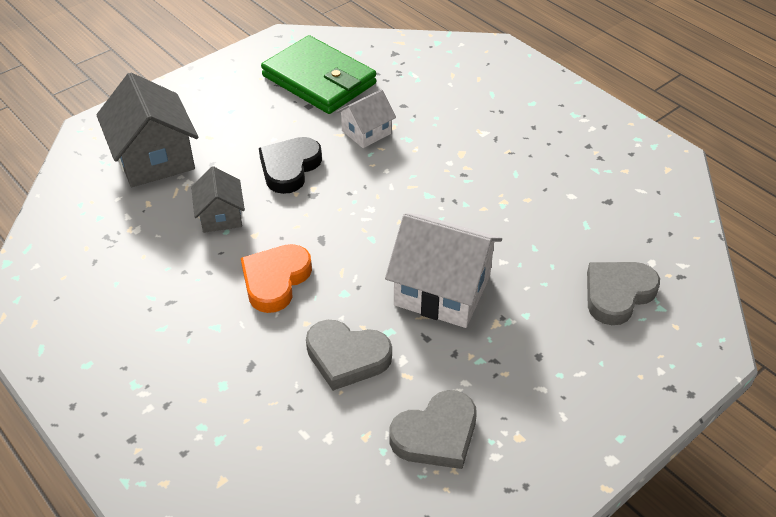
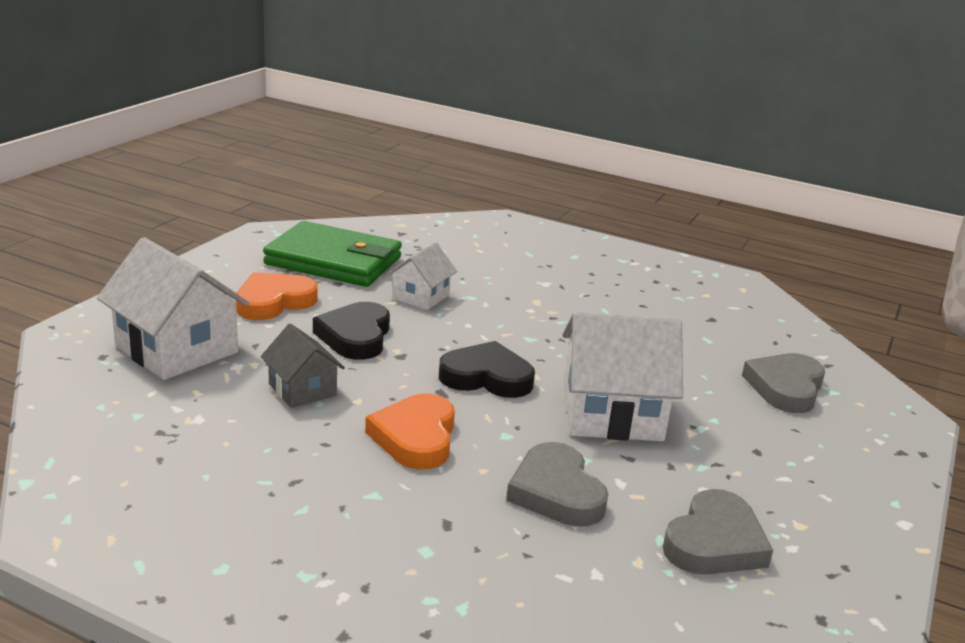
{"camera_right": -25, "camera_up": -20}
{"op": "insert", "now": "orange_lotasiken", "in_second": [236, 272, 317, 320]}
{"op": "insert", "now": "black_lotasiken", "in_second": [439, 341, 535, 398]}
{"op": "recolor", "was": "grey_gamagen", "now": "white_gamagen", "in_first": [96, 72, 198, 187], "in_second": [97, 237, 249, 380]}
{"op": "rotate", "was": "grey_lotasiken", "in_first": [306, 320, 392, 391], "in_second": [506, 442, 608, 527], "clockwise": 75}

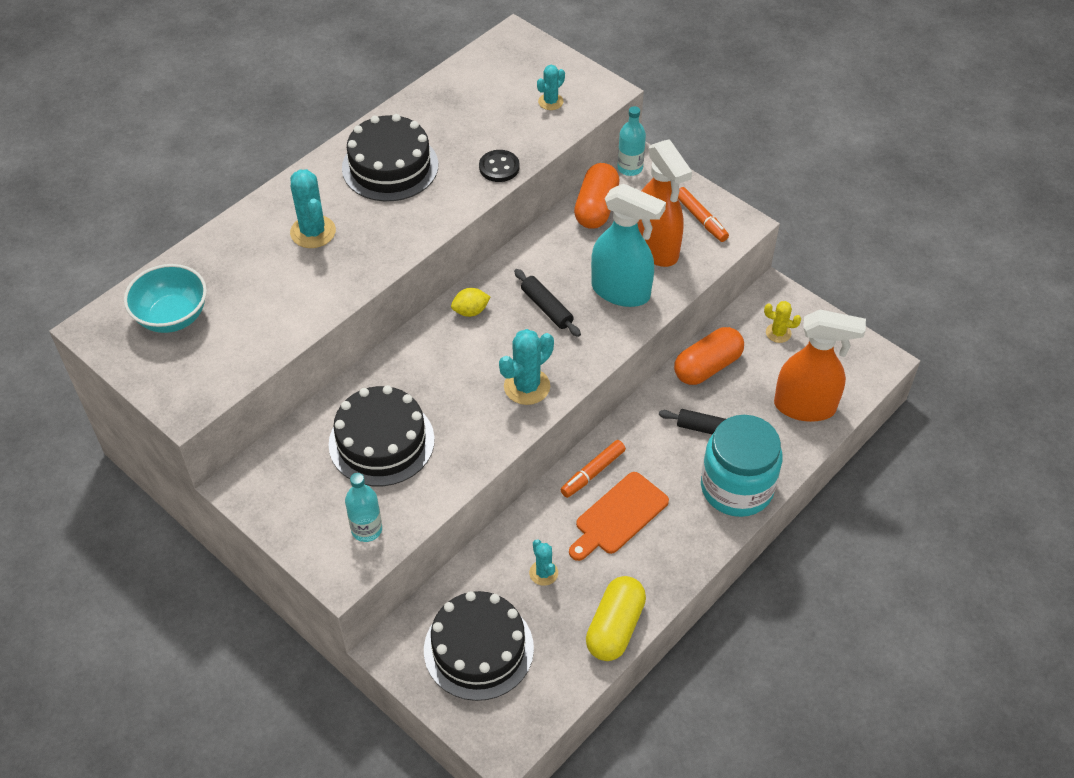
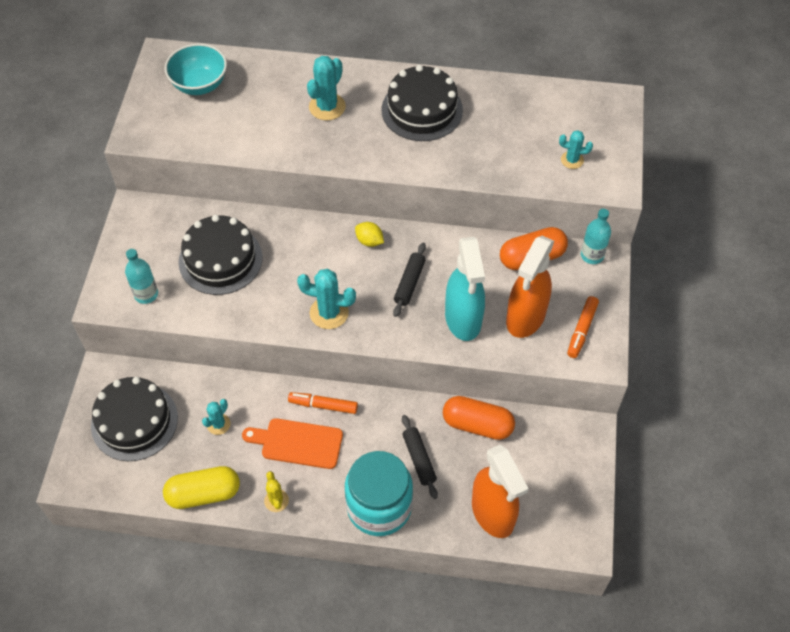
{"camera_right": 55, "camera_up": 5}
{"op": "delete", "was": "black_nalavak", "in_first": [479, 150, 520, 182]}
{"op": "move", "was": "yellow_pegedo", "in_first": [764, 301, 801, 343], "in_second": [264, 471, 289, 512]}

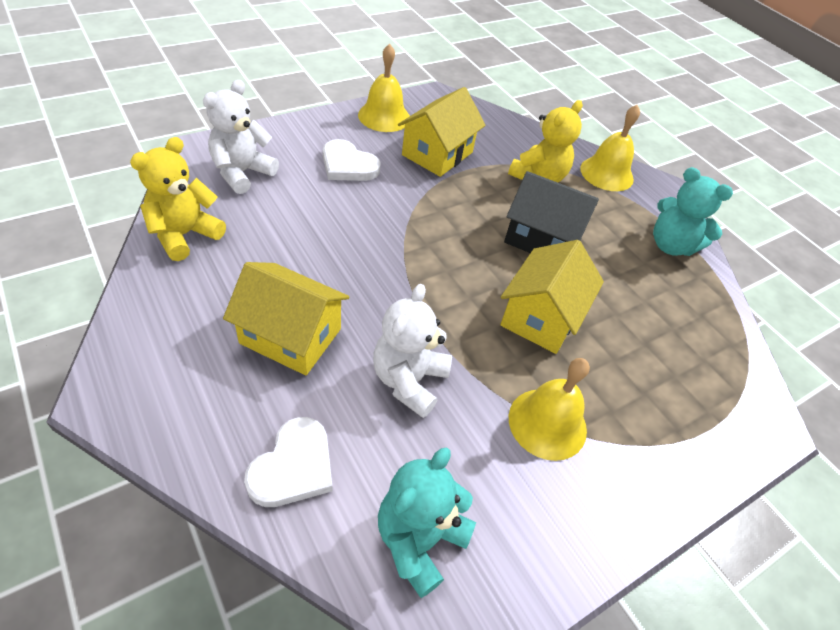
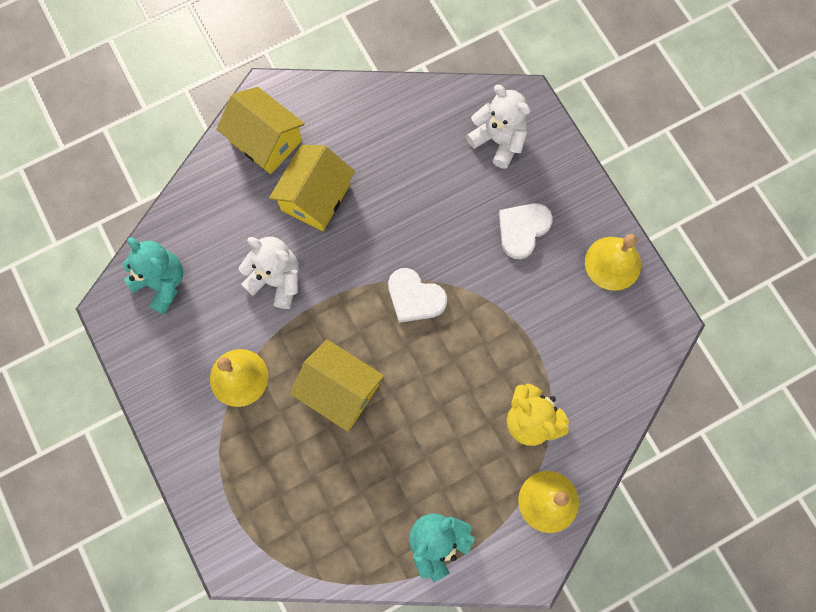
{"camera_right": 100, "camera_up": 25}
{"op": "delete", "was": "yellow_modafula", "in_first": [130, 137, 226, 261]}
{"op": "delete", "was": "black_gamagen", "in_first": [504, 171, 599, 253]}
{"op": "move", "was": "white_lotasiken", "in_first": [244, 417, 332, 507], "in_second": [388, 268, 447, 323]}
{"op": "move", "was": "yellow_gamagen", "in_first": [398, 87, 486, 177], "in_second": [216, 87, 305, 174]}

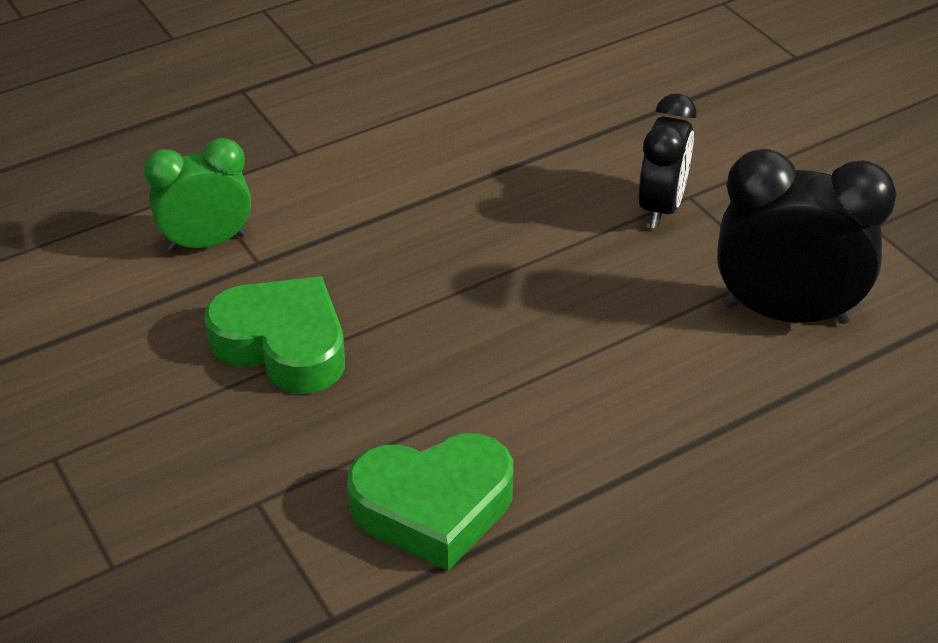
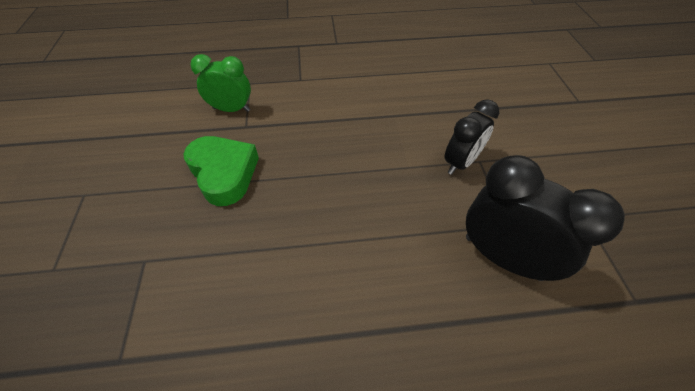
{"camera_right": 25, "camera_up": 10}
{"op": "delete", "was": "green_lotasiken", "in_first": [347, 433, 513, 571]}

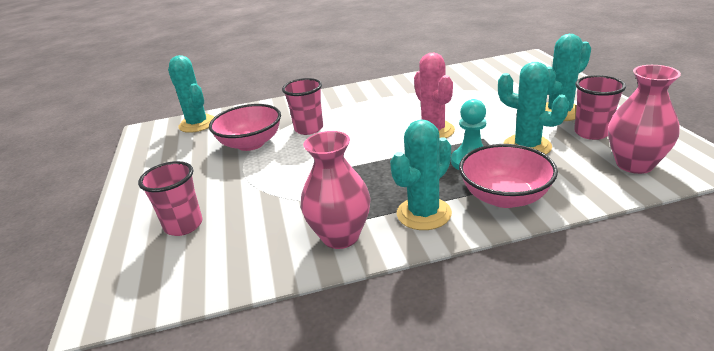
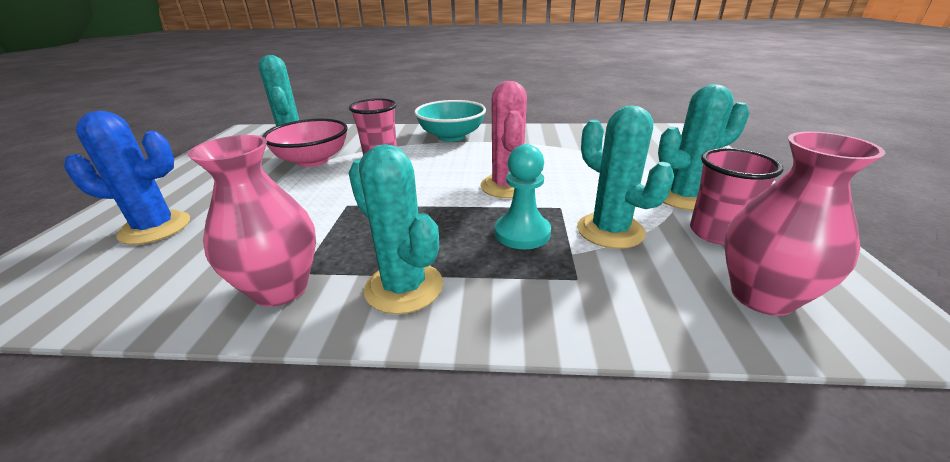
{"camera_right": 15, "camera_up": 0}
{"op": "delete", "was": "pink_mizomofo", "in_first": [459, 144, 558, 208]}
{"op": "insert", "now": "turquoise_mizomofo", "in_second": [414, 100, 486, 142]}
{"op": "replace", "was": "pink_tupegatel", "now": "blue_pegedo", "in_first": [138, 161, 203, 236], "in_second": [64, 111, 190, 245]}
{"op": "rotate", "was": "turquoise_pegedo", "in_first": [390, 119, 452, 230], "in_second": [349, 144, 443, 314], "clockwise": 75}

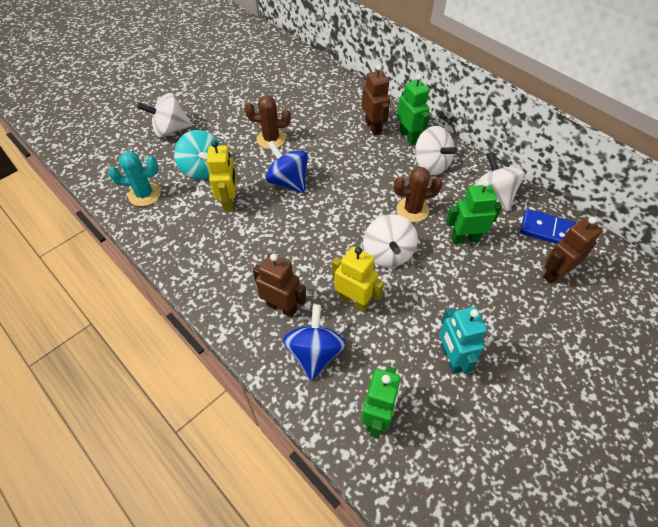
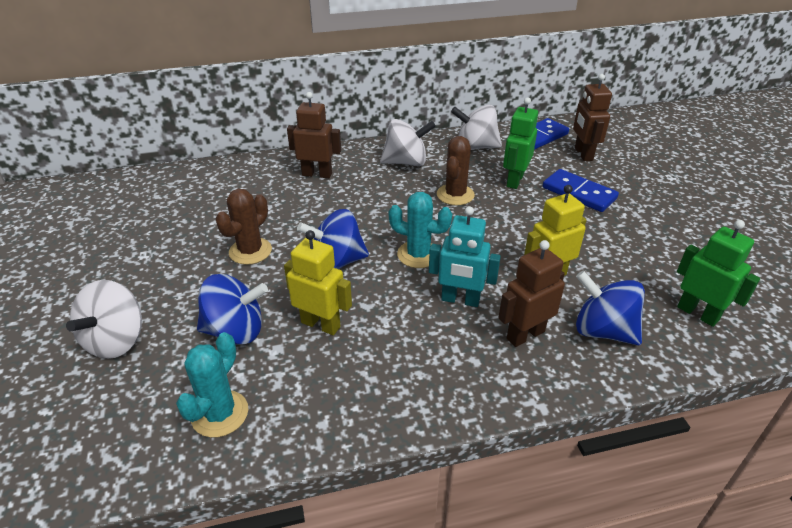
{"camera_right": -60, "camera_up": -15}
{"op": "delete", "was": "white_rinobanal", "in_first": [363, 214, 418, 268]}
{"op": "delete", "was": "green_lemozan", "in_first": [397, 74, 430, 145]}
{"op": "insert", "now": "turquoise_pegedo", "in_second": [389, 192, 452, 268]}
{"op": "insert", "now": "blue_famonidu", "in_second": [543, 169, 619, 212]}
{"op": "move", "was": "turquoise_lemozan", "in_first": [439, 307, 487, 374], "in_second": [429, 206, 501, 307]}
{"op": "recolor", "was": "turquoise_rinobanal", "now": "blue_rinobanal", "in_first": [174, 130, 221, 180], "in_second": [197, 274, 268, 345]}

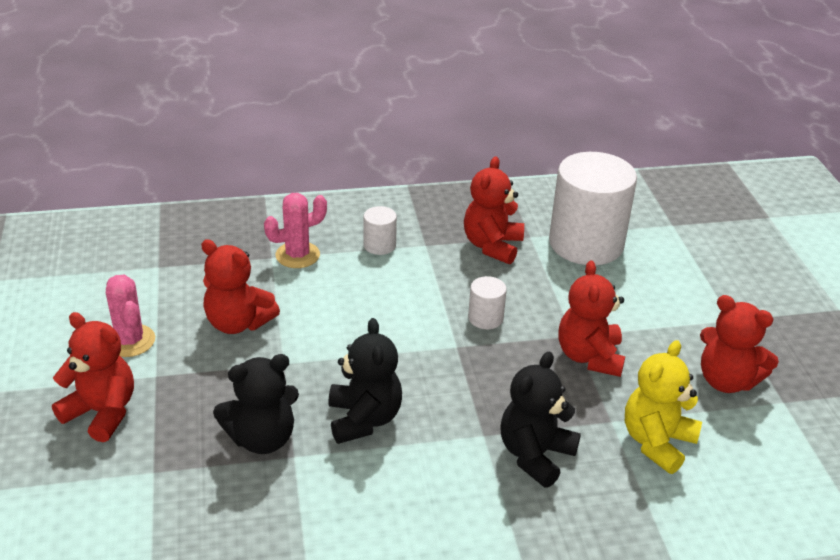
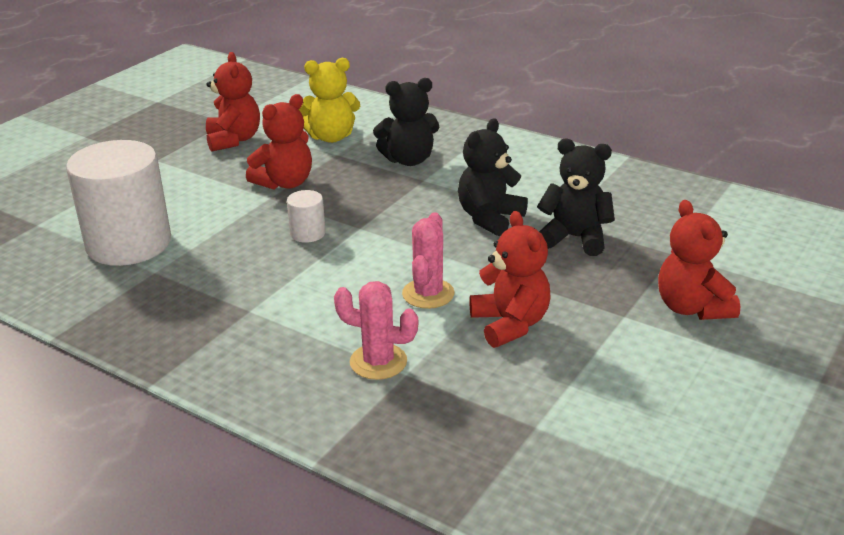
{"camera_right": -135, "camera_up": -5}
{"op": "delete", "was": "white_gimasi", "in_first": [363, 206, 397, 255]}
{"op": "delete", "was": "red_modafula", "in_first": [464, 156, 524, 264]}
{"op": "move", "was": "pink_pegedo", "in_first": [106, 275, 155, 357], "in_second": [402, 212, 455, 309]}

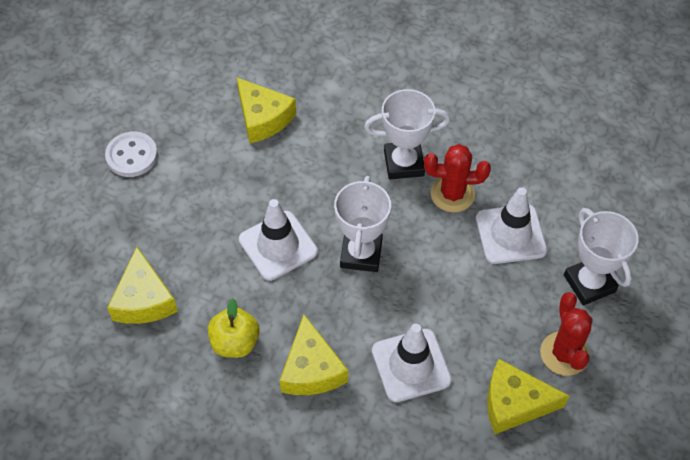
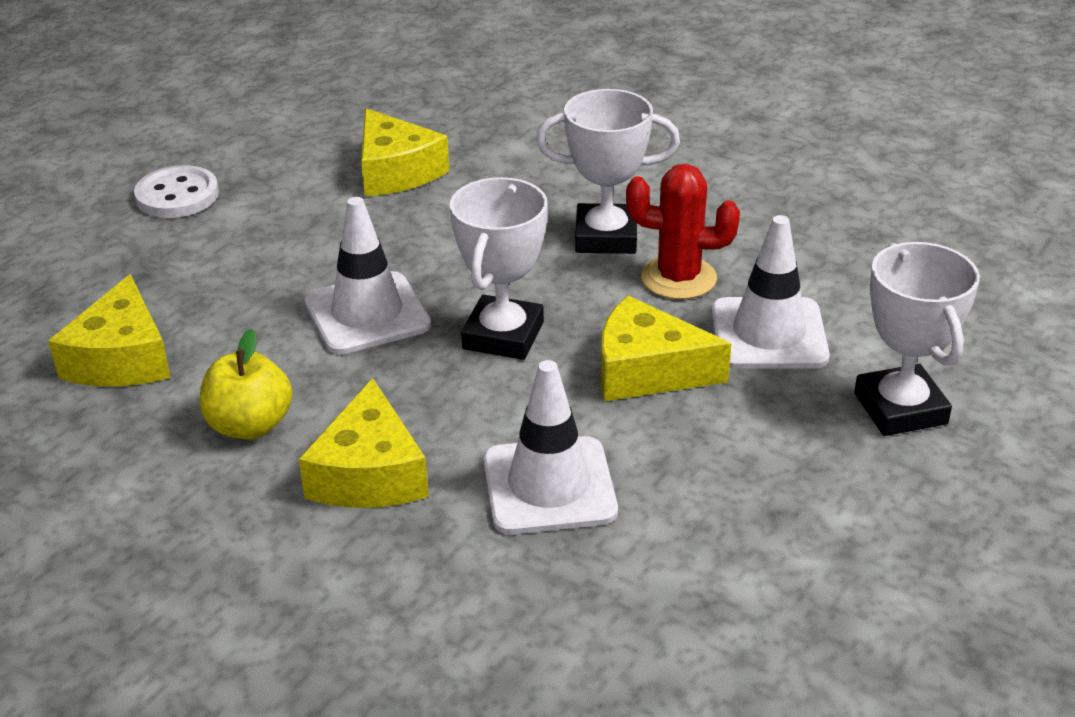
{"camera_right": 10, "camera_up": -20}
{"op": "delete", "was": "red_pegedo", "in_first": [540, 292, 592, 376]}
{"op": "move", "was": "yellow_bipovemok", "in_first": [487, 359, 569, 434], "in_second": [601, 296, 731, 401]}

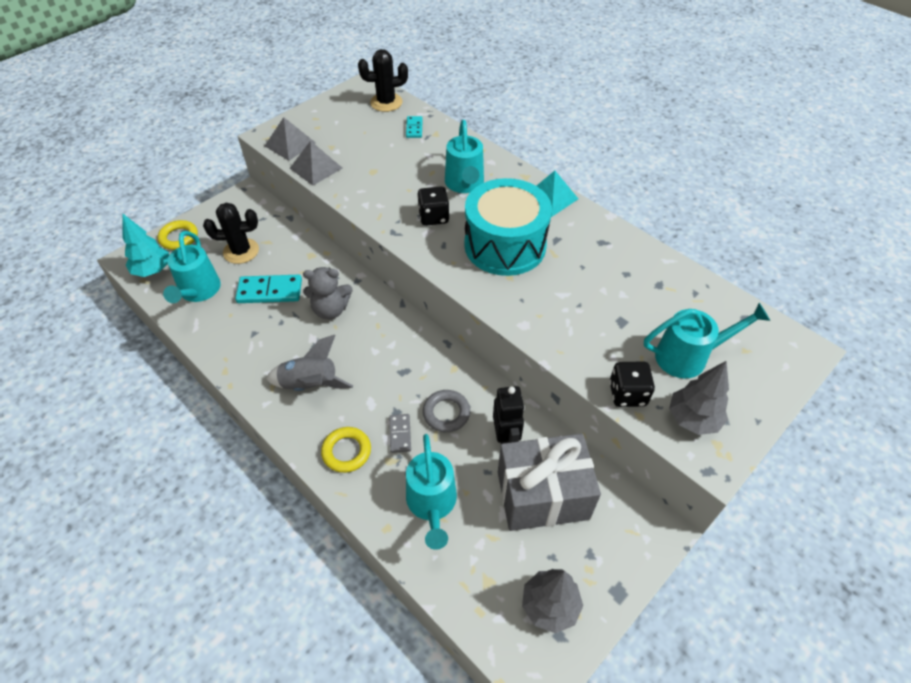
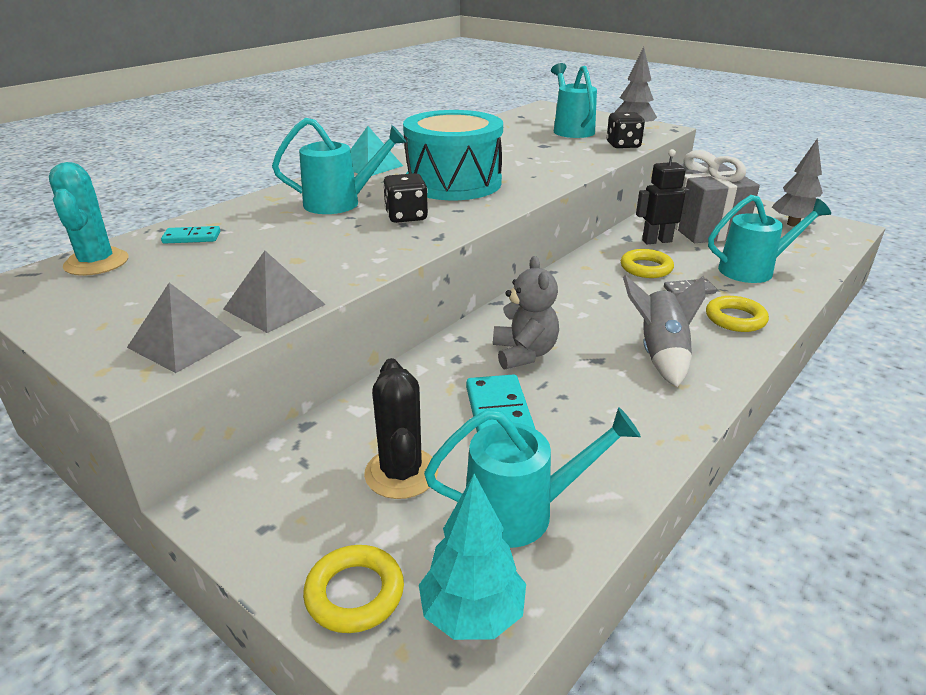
{"camera_right": -95, "camera_up": -20}
{"op": "recolor", "was": "black_pegedo", "now": "turquoise_pegedo", "in_first": [358, 49, 408, 112], "in_second": [49, 162, 128, 276]}
{"op": "recolor", "was": "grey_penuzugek", "now": "yellow_penuzugek", "in_first": [423, 390, 470, 432], "in_second": [621, 249, 674, 278]}

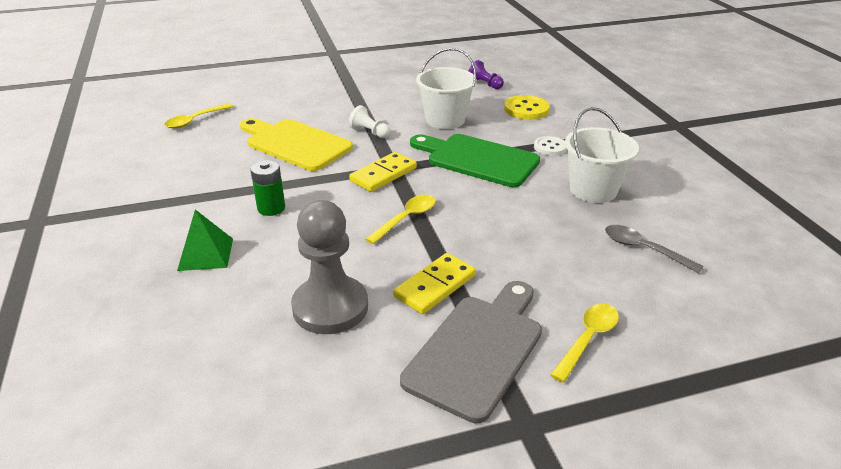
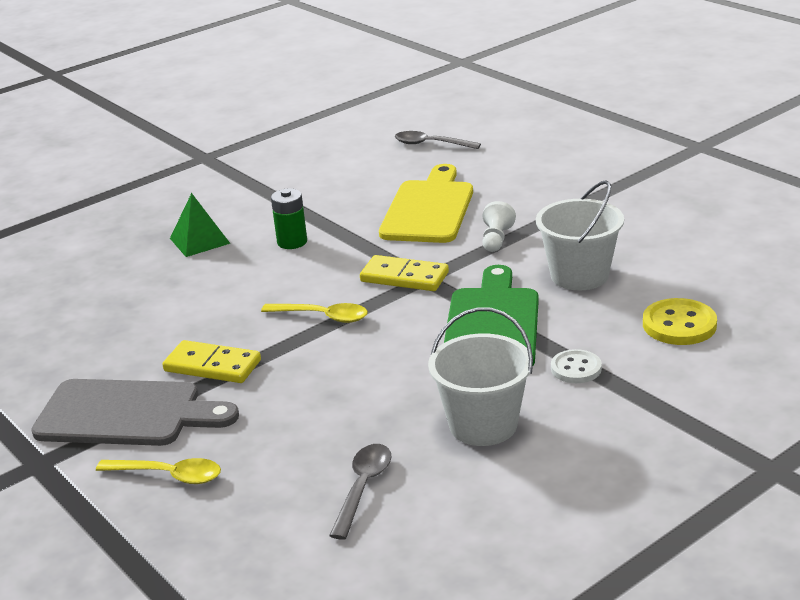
{"camera_right": 70, "camera_up": -5}
{"op": "delete", "was": "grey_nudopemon", "in_first": [291, 200, 368, 334]}
{"op": "delete", "was": "purple_nudopemon", "in_first": [469, 60, 504, 89]}
{"op": "recolor", "was": "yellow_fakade", "now": "grey_fakade", "in_first": [165, 103, 233, 129], "in_second": [395, 131, 481, 149]}

